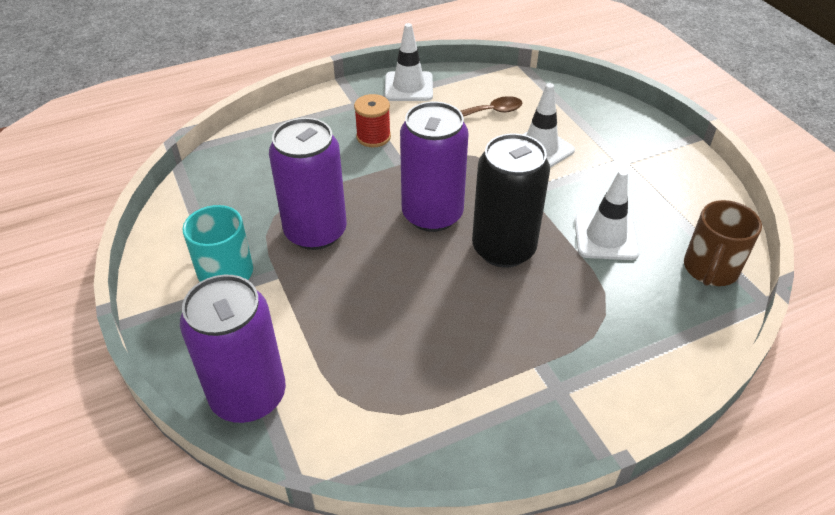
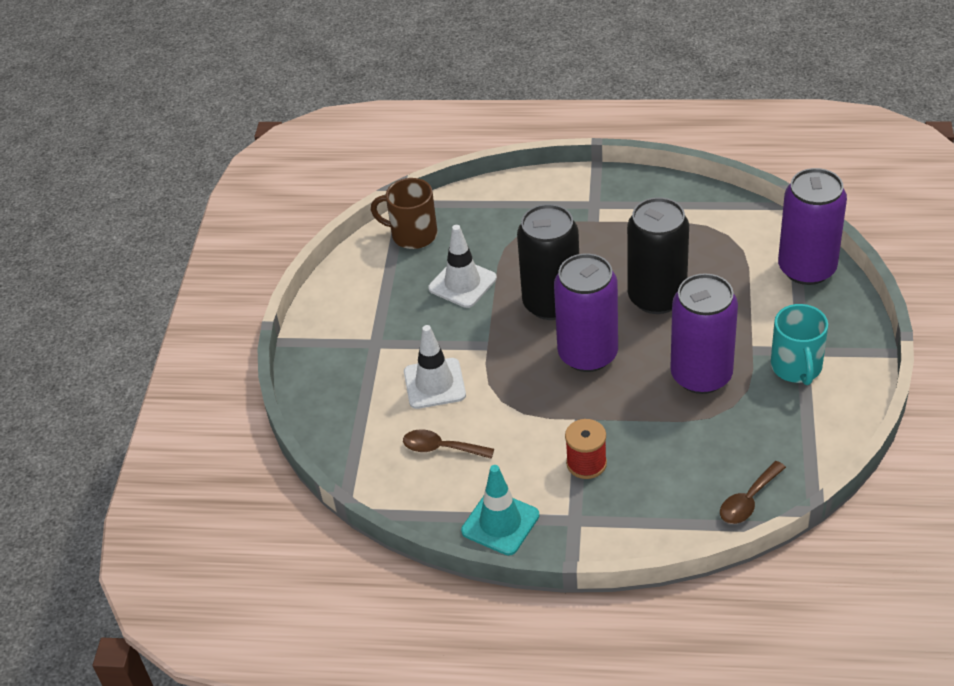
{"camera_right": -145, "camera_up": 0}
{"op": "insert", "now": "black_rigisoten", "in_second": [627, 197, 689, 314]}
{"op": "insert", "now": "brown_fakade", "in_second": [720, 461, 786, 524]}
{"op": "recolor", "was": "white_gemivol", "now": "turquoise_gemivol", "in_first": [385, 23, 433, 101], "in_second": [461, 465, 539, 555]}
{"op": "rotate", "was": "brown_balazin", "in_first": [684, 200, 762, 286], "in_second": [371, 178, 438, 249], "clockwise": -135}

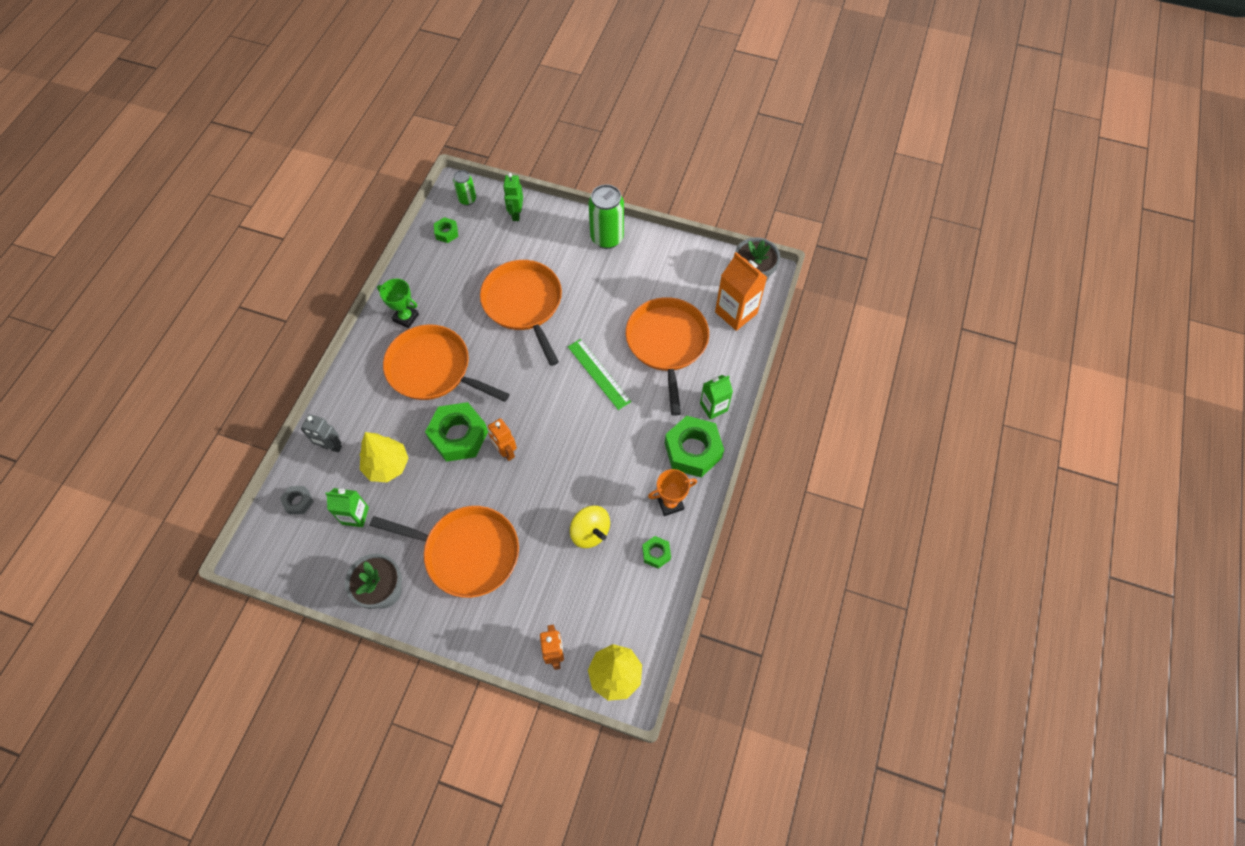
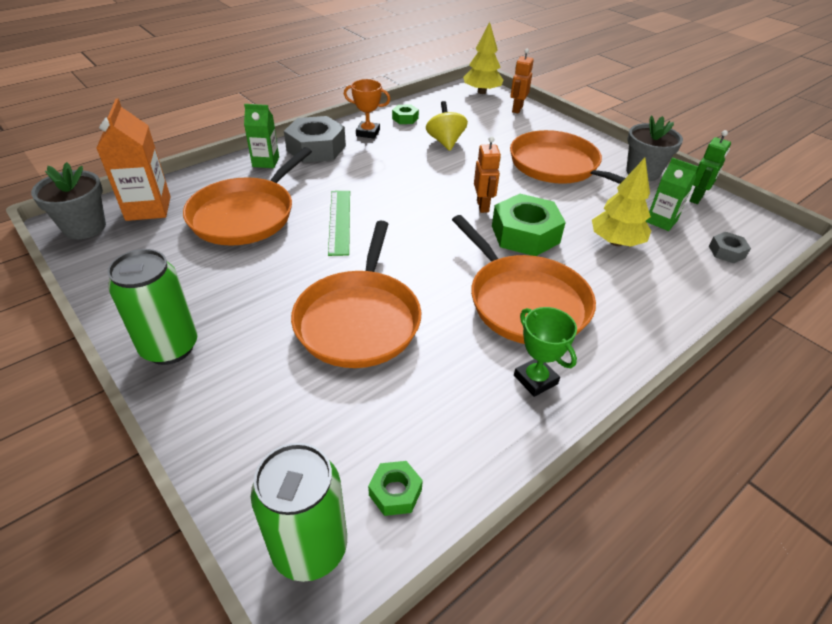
{"camera_right": -150, "camera_up": -20}
{"op": "delete", "was": "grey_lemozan", "in_first": [301, 414, 342, 453]}
{"op": "move", "was": "green_lemozan", "in_first": [503, 173, 523, 221], "in_second": [690, 130, 731, 204]}
{"op": "recolor", "was": "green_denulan", "now": "grey_denulan", "in_first": [665, 416, 724, 477], "in_second": [284, 116, 346, 163]}
{"op": "resize", "was": "green_rigisoten", "in_first": [453, 170, 476, 206], "in_second": [251, 443, 347, 582], "ratio": 1.78}

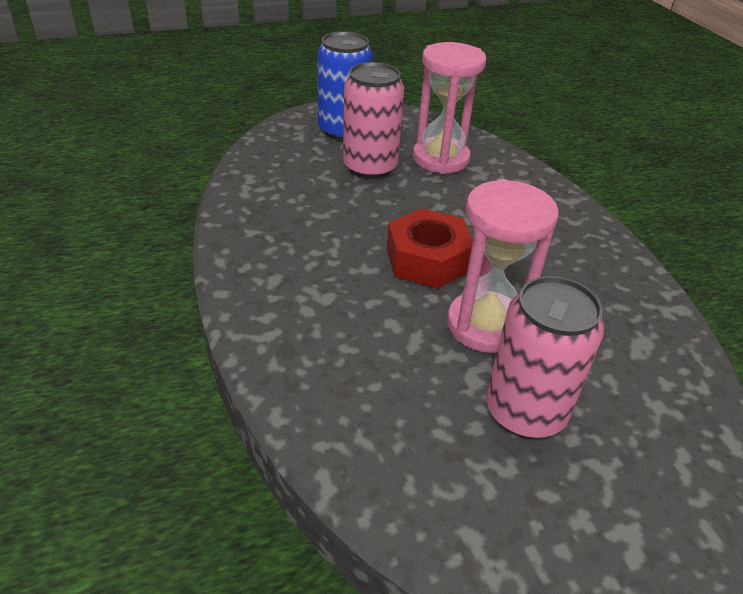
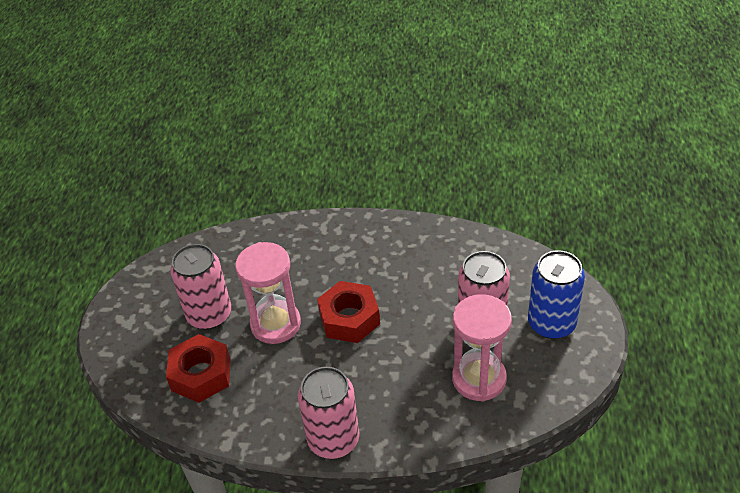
{"camera_right": 120, "camera_up": 5}
{"op": "insert", "now": "red_denulan", "in_second": [166, 334, 230, 403]}
{"op": "insert", "now": "pink_rigisoten", "in_second": [298, 367, 359, 459]}

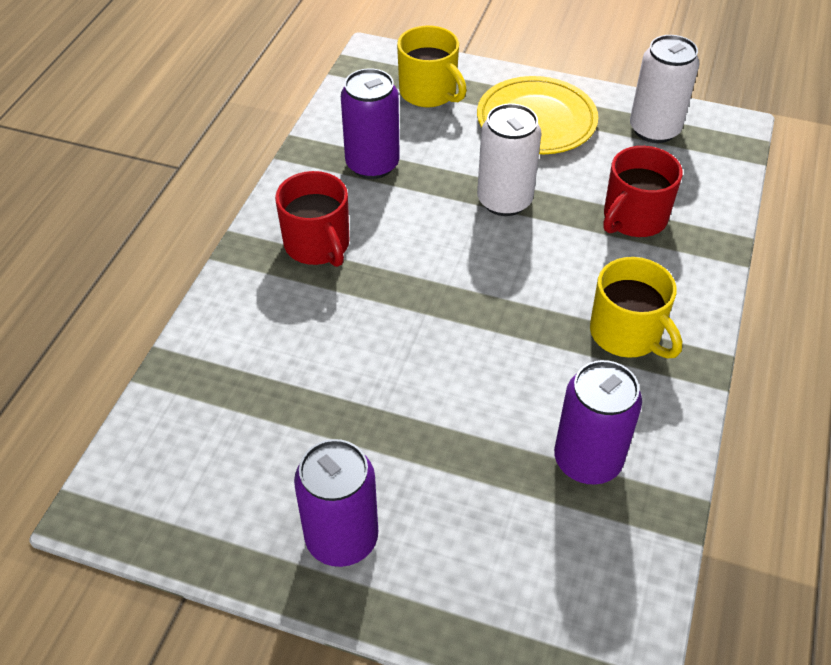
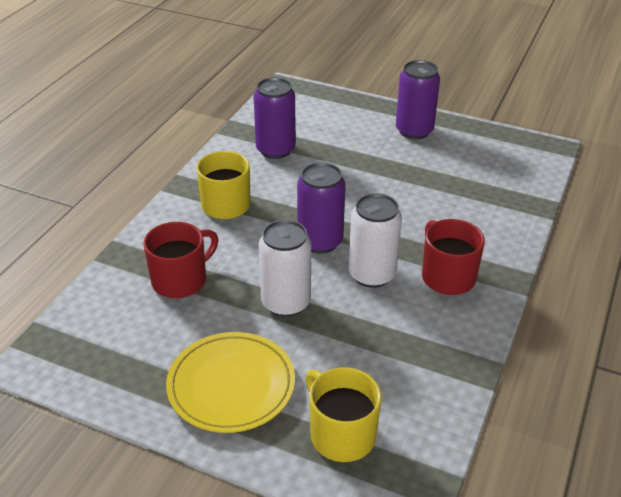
{"camera_right": -175, "camera_up": -10}
{"op": "move", "was": "purple_rigisoten", "in_first": [341, 68, 400, 179], "in_second": [297, 162, 346, 254]}
{"op": "move", "was": "white_rigisoten", "in_first": [630, 35, 699, 143], "in_second": [349, 193, 402, 288]}

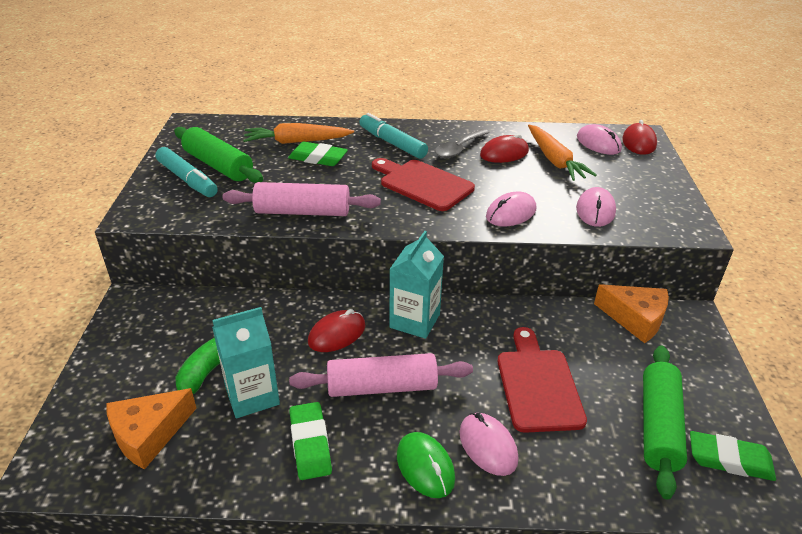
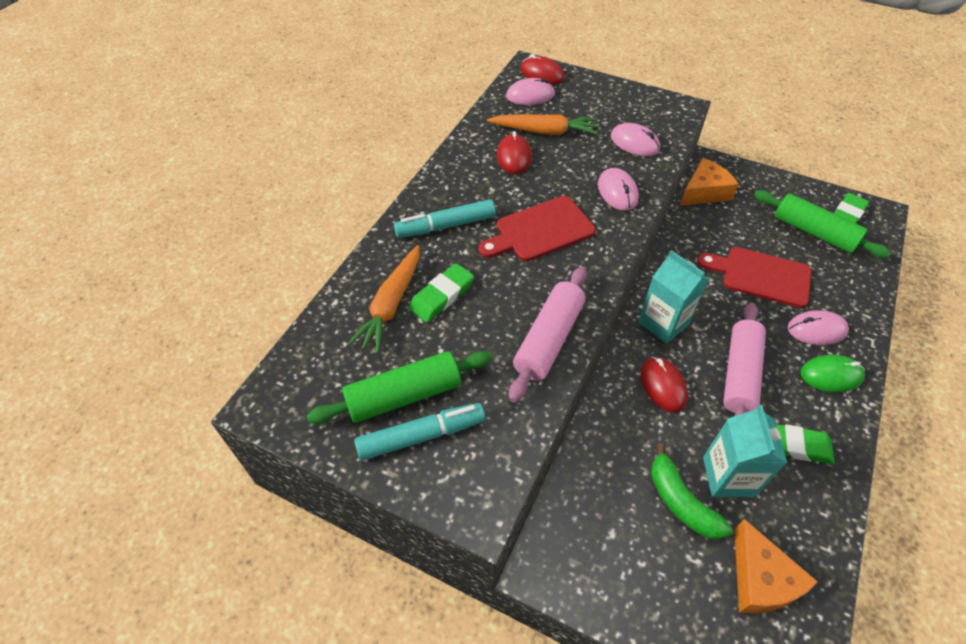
{"camera_right": -65, "camera_up": 15}
{"op": "delete", "was": "grey_fakade", "in_first": [435, 129, 490, 158]}

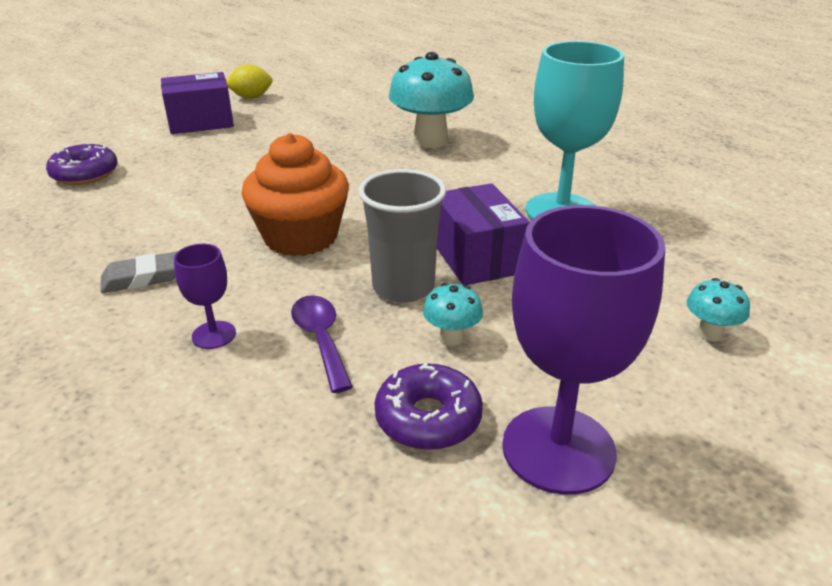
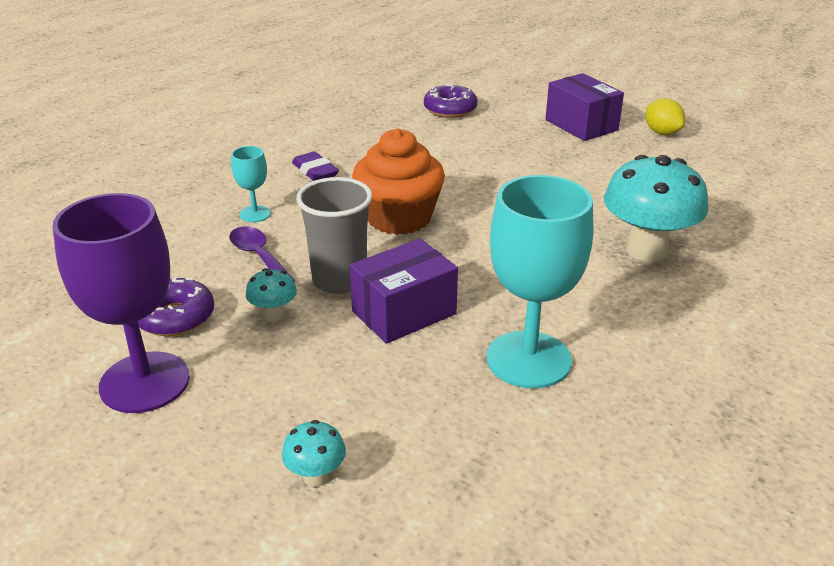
{"camera_right": 75, "camera_up": 0}
{"op": "recolor", "was": "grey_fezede", "now": "purple_fezede", "in_first": [101, 251, 178, 293], "in_second": [292, 151, 339, 181]}
{"op": "recolor", "was": "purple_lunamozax", "now": "turquoise_lunamozax", "in_first": [174, 244, 236, 349], "in_second": [231, 146, 271, 222]}
{"op": "rotate", "was": "purple_fakade", "in_first": [291, 295, 353, 393], "in_second": [229, 226, 295, 282], "clockwise": -90}

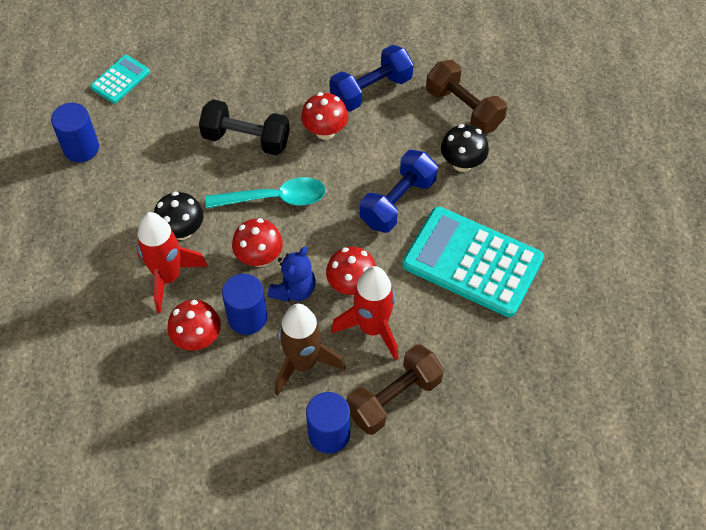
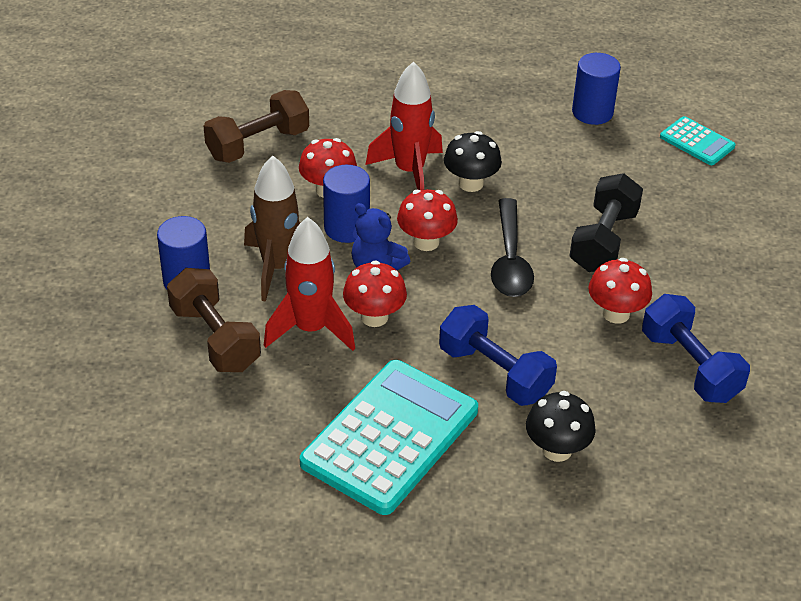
{"camera_right": 95, "camera_up": -15}
{"op": "move", "was": "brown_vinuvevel", "in_first": [426, 60, 507, 134], "in_second": [204, 90, 309, 163]}
{"op": "recolor", "was": "turquoise_fakade", "now": "black_fakade", "in_first": [206, 177, 326, 208], "in_second": [491, 198, 534, 297]}

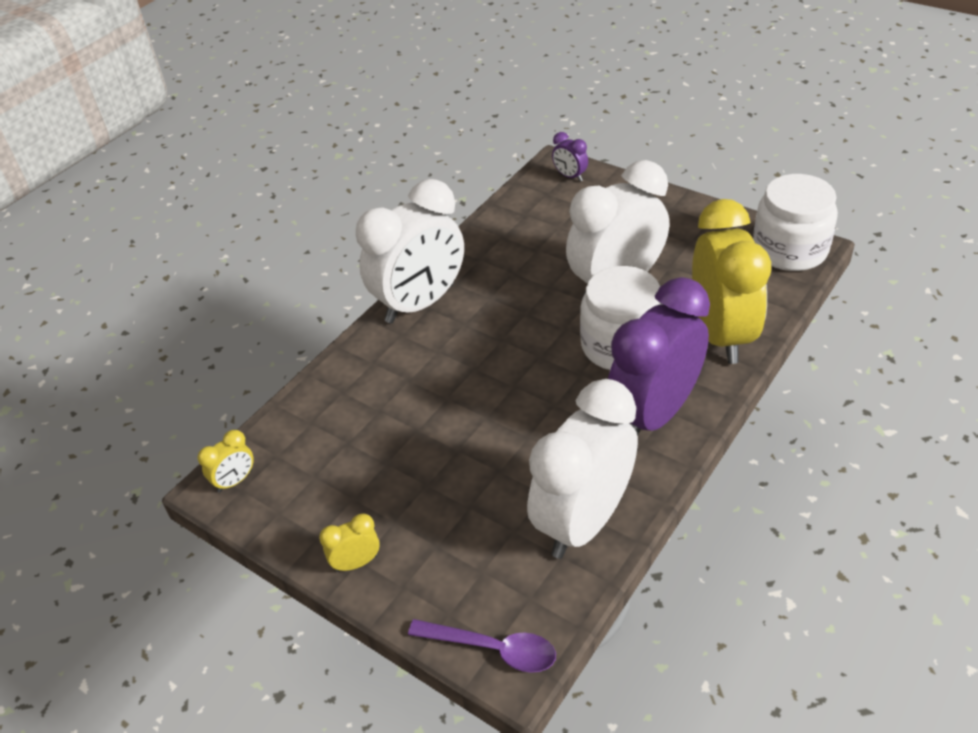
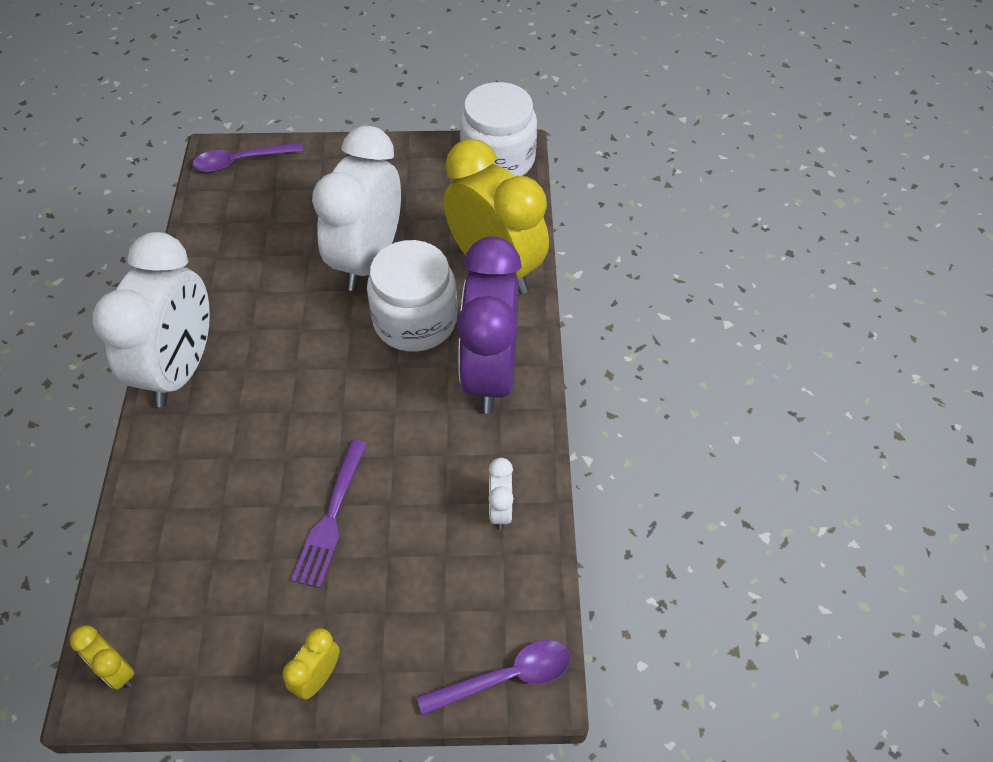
{"camera_right": -40, "camera_up": 10}
{"op": "insert", "now": "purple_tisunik", "in_second": [291, 440, 368, 588]}
{"op": "replace", "was": "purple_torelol", "now": "purple_fakade", "in_first": [552, 132, 588, 181], "in_second": [193, 142, 303, 172]}
{"op": "rotate", "was": "yellow_torelol", "in_first": [197, 430, 254, 493], "in_second": [70, 625, 134, 690], "clockwise": 120}
{"op": "resize", "was": "white_torelol", "in_first": [527, 379, 638, 559], "in_second": [488, 458, 513, 530], "ratio": 0.41}

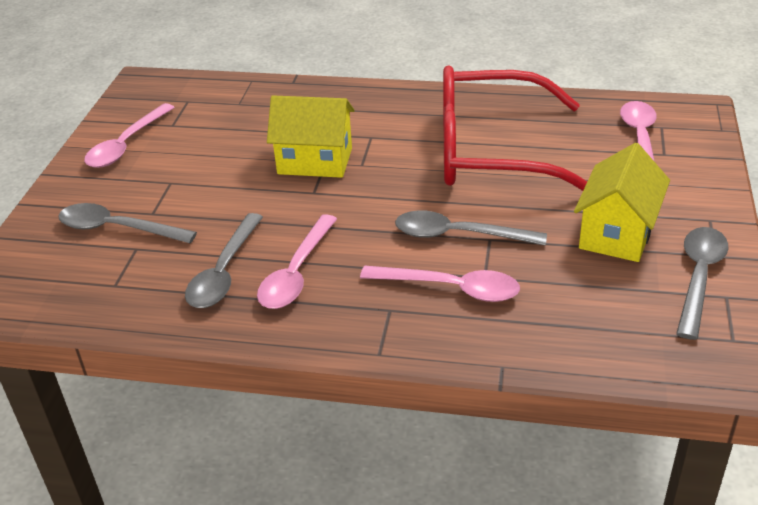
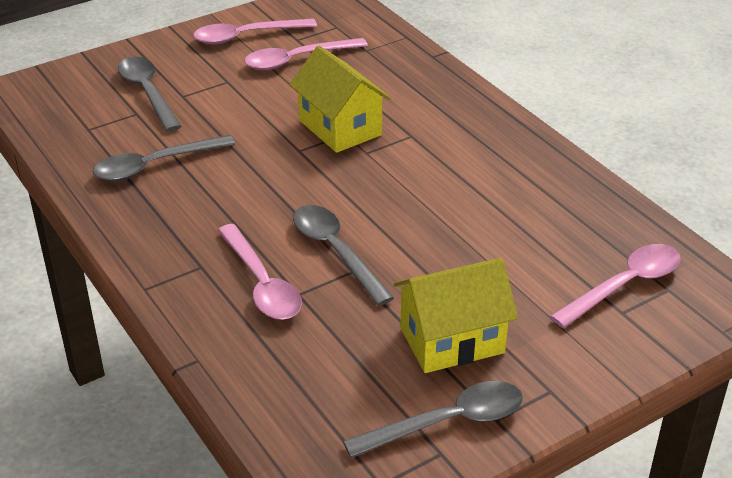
{"camera_right": 45, "camera_up": 0}
{"op": "delete", "was": "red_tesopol", "in_first": [443, 65, 587, 191]}
{"op": "move", "was": "pink_fakade", "in_first": [257, 214, 337, 309], "in_second": [244, 38, 368, 70]}

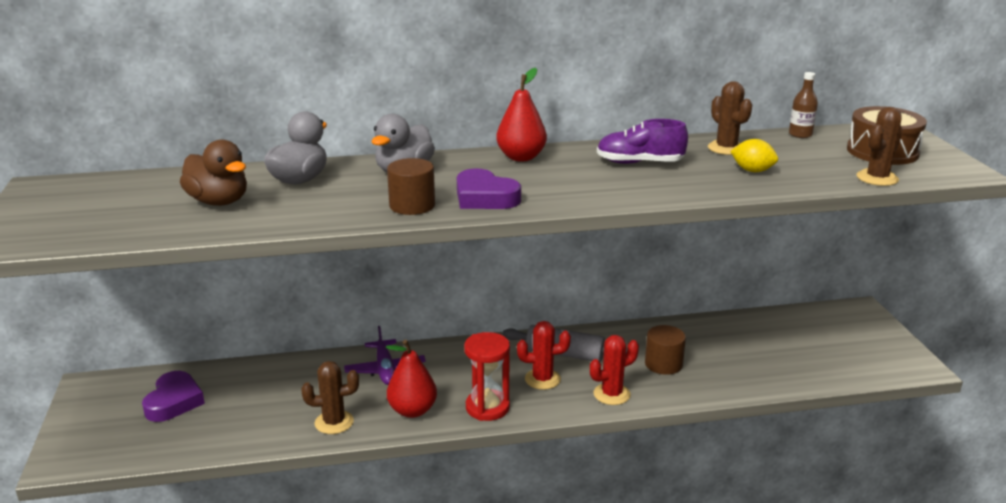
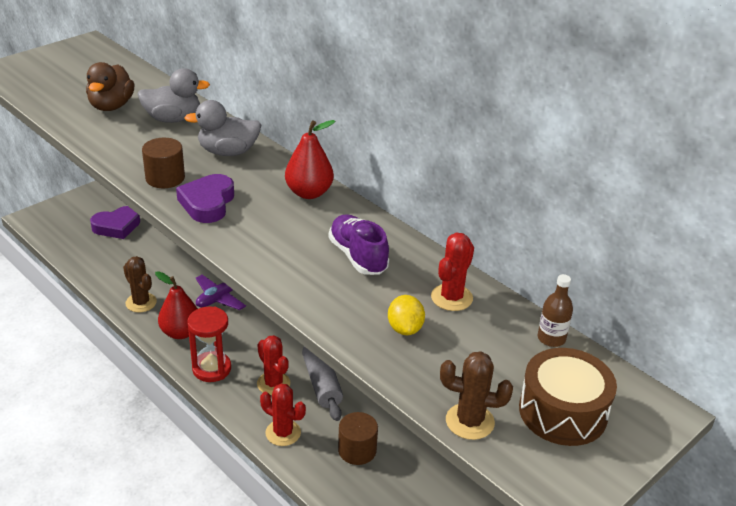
{"camera_right": 55, "camera_up": 10}
{"op": "recolor", "was": "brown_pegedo", "now": "red_pegedo", "in_first": [708, 81, 752, 155], "in_second": [431, 233, 474, 311]}

